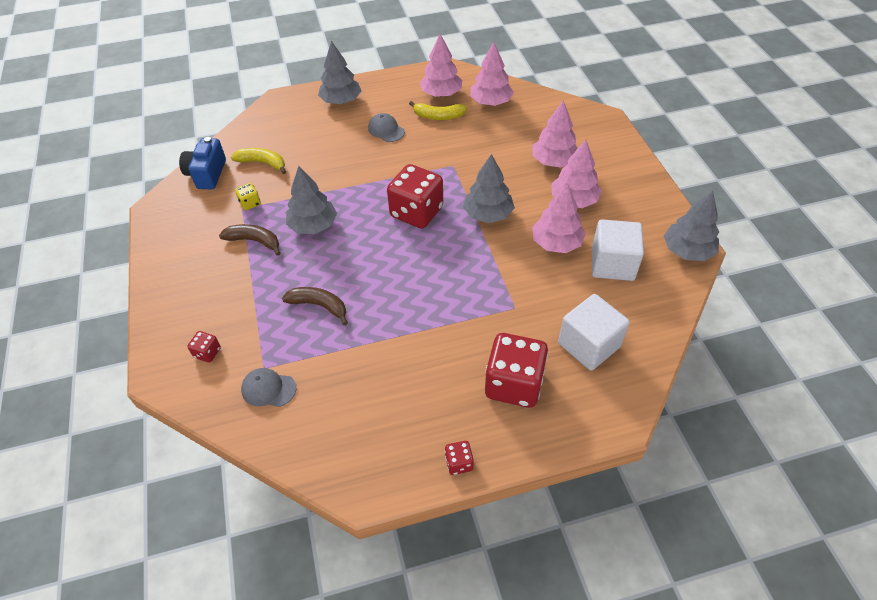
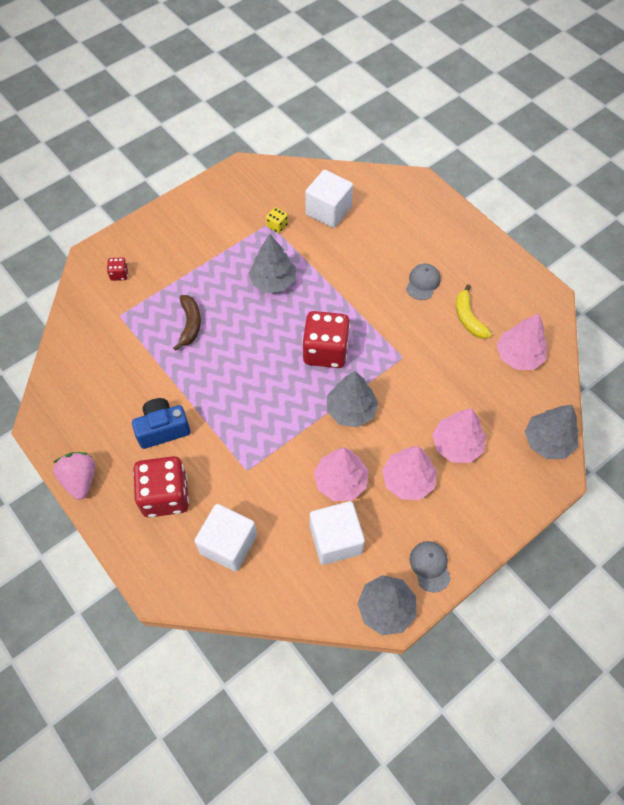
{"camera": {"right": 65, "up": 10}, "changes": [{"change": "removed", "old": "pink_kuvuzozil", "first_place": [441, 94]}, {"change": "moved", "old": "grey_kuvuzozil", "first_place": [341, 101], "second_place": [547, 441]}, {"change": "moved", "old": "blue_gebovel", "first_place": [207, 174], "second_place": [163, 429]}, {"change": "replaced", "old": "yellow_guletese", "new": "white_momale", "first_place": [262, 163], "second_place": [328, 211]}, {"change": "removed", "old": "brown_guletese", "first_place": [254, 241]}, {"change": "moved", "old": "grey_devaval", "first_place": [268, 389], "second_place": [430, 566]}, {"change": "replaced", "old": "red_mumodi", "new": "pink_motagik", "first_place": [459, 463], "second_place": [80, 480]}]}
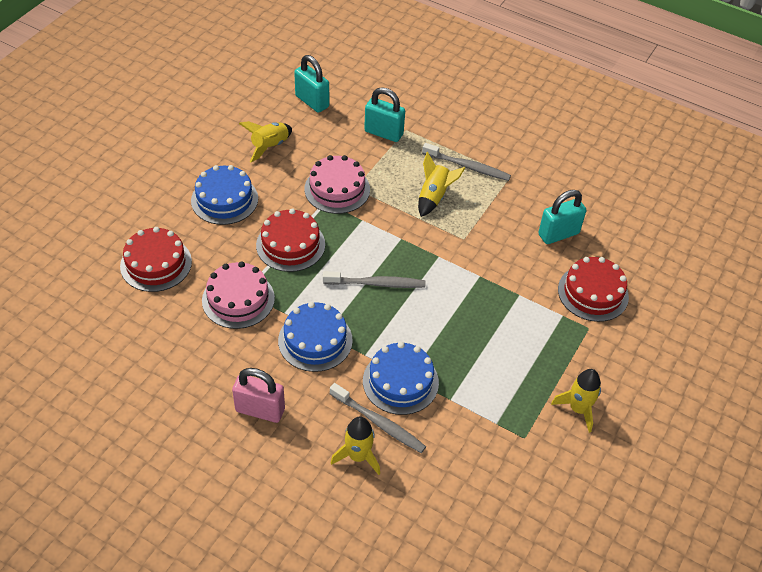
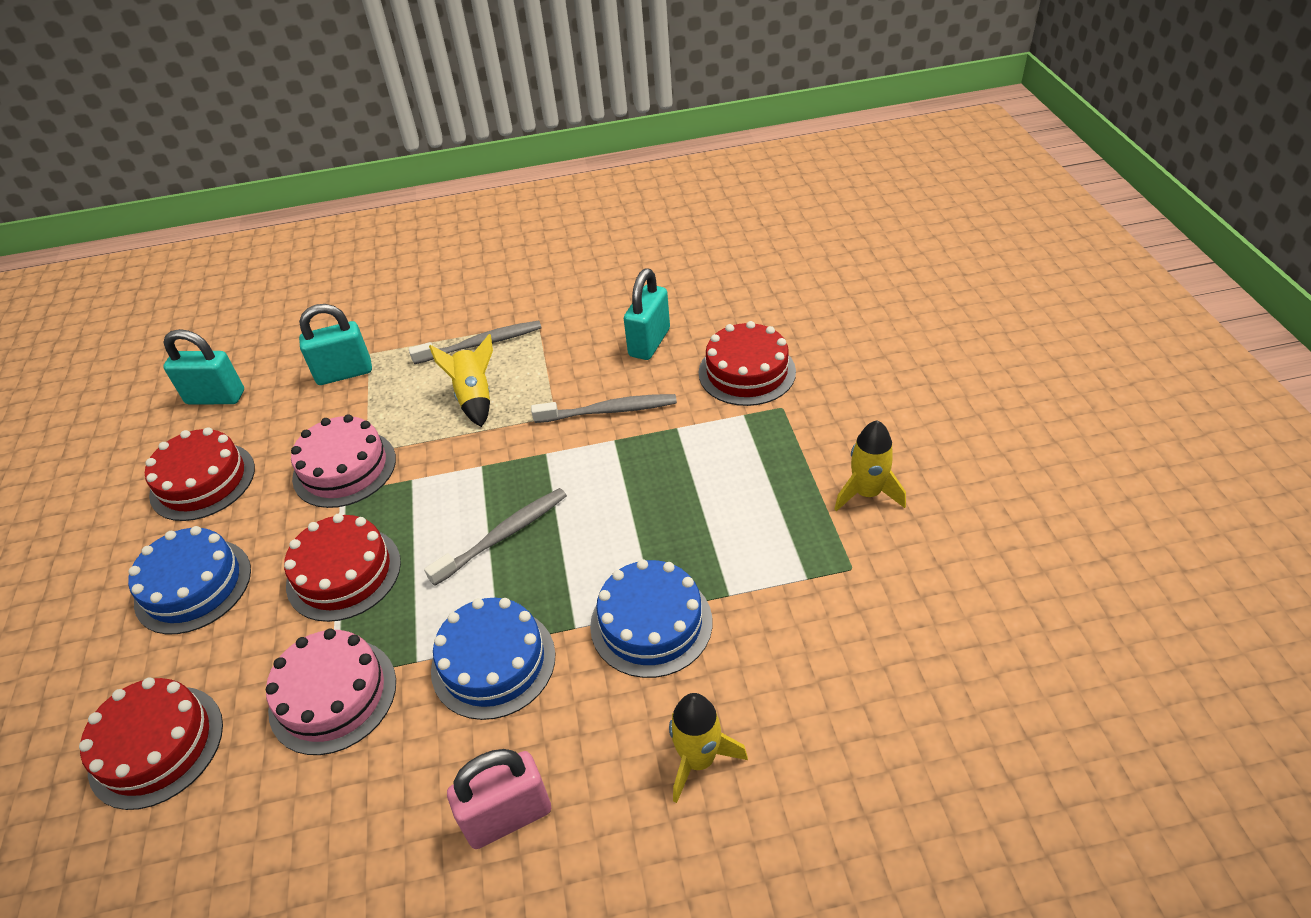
{"camera": {"right": -35, "up": -5}, "changes": [{"change": "replaced", "old": "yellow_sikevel", "new": "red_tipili", "first_place": [269, 146], "second_place": [202, 481]}, {"change": "moved", "old": "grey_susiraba", "first_place": [379, 423], "second_place": [609, 411]}]}
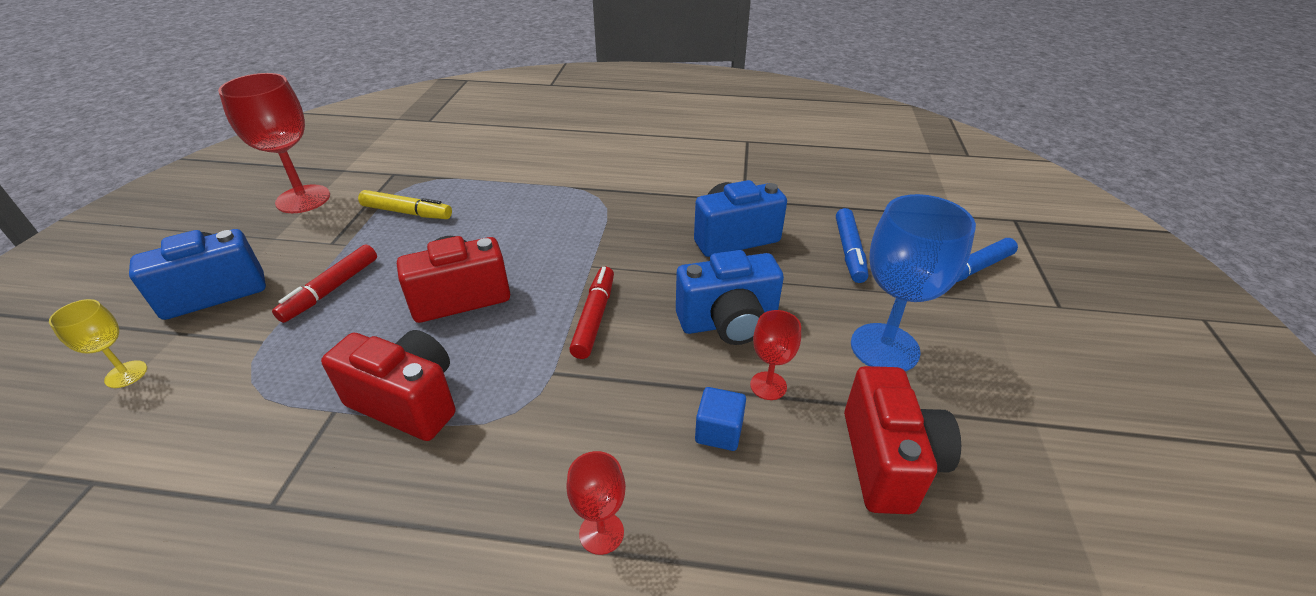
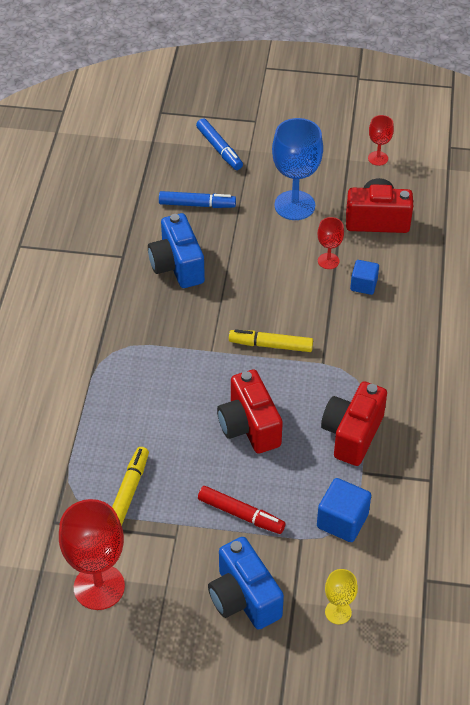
{"camera": {"right": -90, "up": 10}, "changes": [{"change": "removed", "old": "blue_gebovel", "first_place": [728, 323]}, {"change": "recoloured", "old": "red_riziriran", "new": "yellow_riziriran", "first_place": [594, 318], "second_place": [271, 345]}, {"change": "moved", "old": "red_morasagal", "first_place": [601, 533], "second_place": [378, 158]}, {"change": "added", "new": "blue_momale", "second_place": [342, 521]}]}
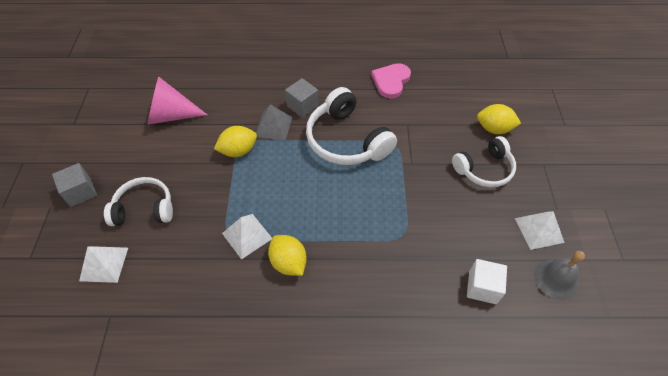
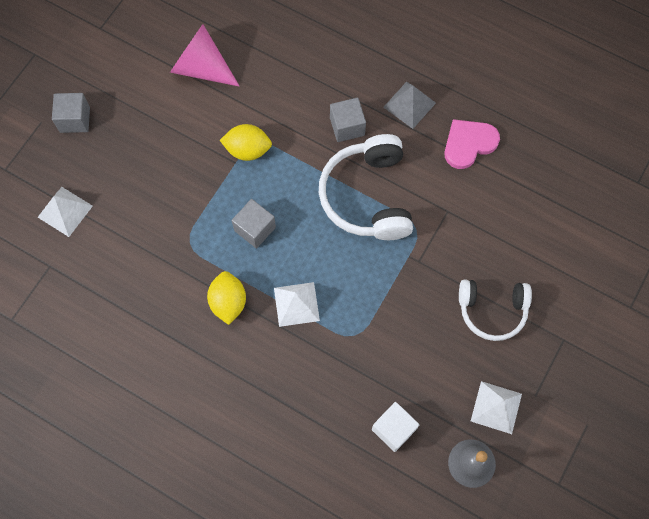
{"camera": {"right": 30, "up": 15}, "changes": [{"change": "removed", "old": "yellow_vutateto", "first_place": [494, 129]}, {"change": "moved", "old": "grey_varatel", "first_place": [273, 126], "second_place": [409, 105]}, {"change": "removed", "old": "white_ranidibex", "first_place": [144, 208]}, {"change": "moved", "old": "white_varatel", "first_place": [247, 236], "second_place": [296, 304]}, {"change": "added", "new": "grey_momale", "second_place": [255, 229]}]}
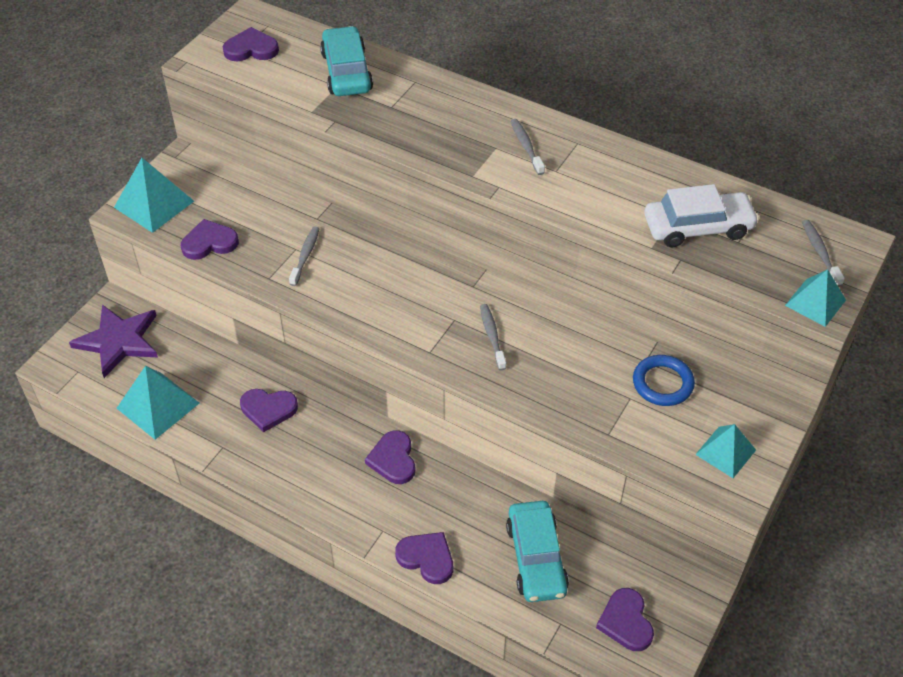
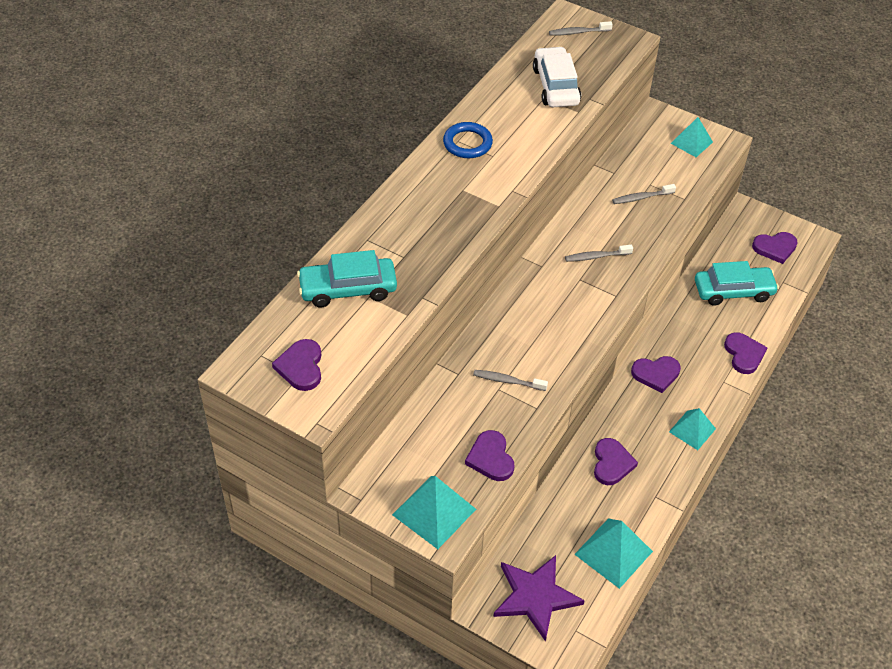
{"camera": {"right": -90, "up": 0}, "changes": [{"change": "moved", "old": "grey_susiraba", "first_place": [526, 146], "second_place": [641, 197]}, {"change": "moved", "old": "turquoise_varatel", "first_place": [815, 302], "second_place": [692, 430]}, {"change": "moved", "old": "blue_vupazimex", "first_place": [662, 383], "second_place": [467, 143]}, {"change": "turned", "old": "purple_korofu", "first_place": [427, 558], "second_place": [744, 354], "degrees": 135}]}
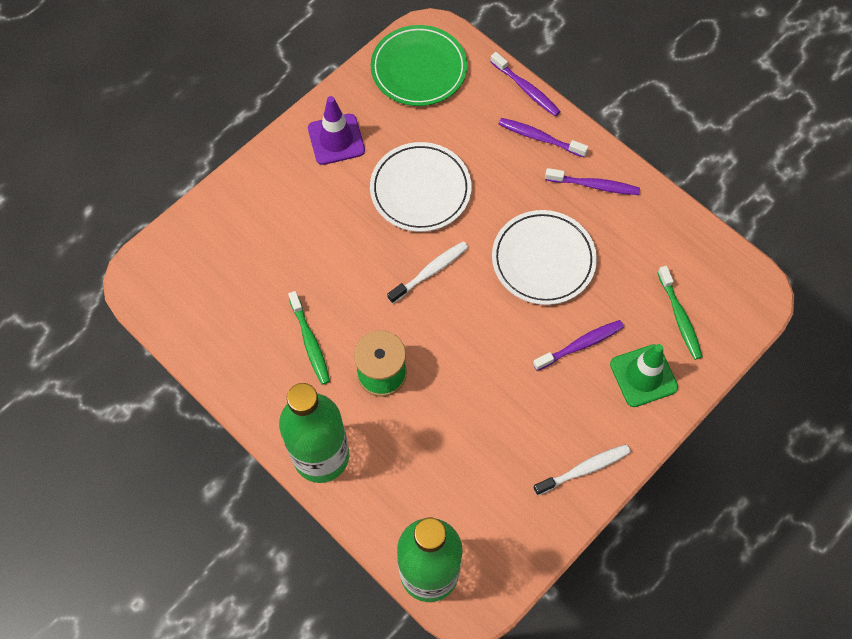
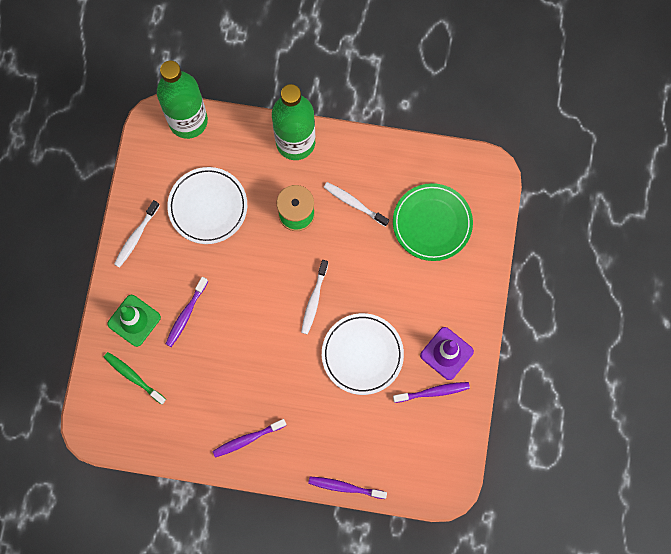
{"camera": {"right": 145, "up": 10}, "changes": [{"change": "moved", "old": "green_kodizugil", "first_place": [419, 69], "second_place": [432, 223]}, {"change": "moved", "old": "purple_susiraba", "first_place": [539, 138], "second_place": [433, 392]}, {"change": "moved", "old": "white_kodizugil", "first_place": [543, 260], "second_place": [208, 207]}, {"change": "recoloured", "old": "green_susiraba", "new": "white_susiraba", "first_place": [310, 342], "second_place": [354, 203]}]}
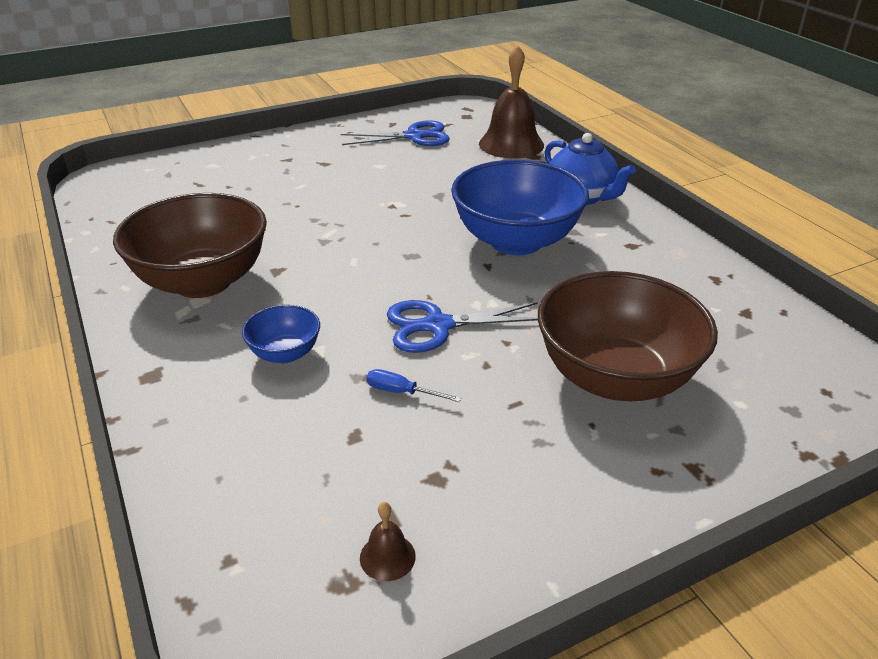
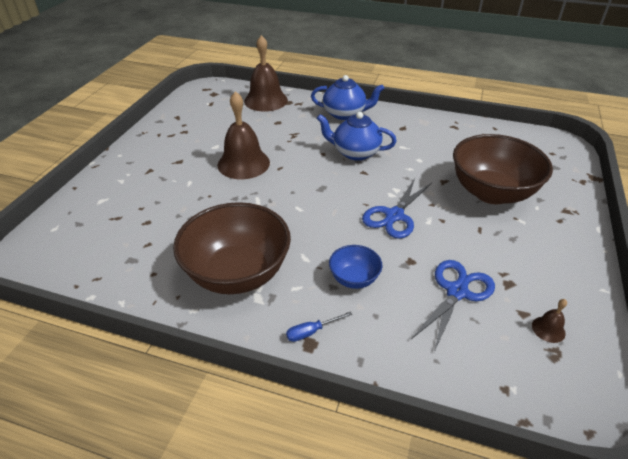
{"camera": {"right": -45, "up": 5}, "changes": [{"change": "moved", "old": "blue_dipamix", "first_place": [414, 136], "second_place": [457, 292]}, {"change": "replaced", "old": "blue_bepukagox", "new": "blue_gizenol", "first_place": [516, 241], "second_place": [355, 152]}, {"change": "moved", "old": "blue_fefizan", "first_place": [401, 392], "second_place": [311, 332]}, {"change": "added", "new": "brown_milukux", "second_place": [243, 163]}]}
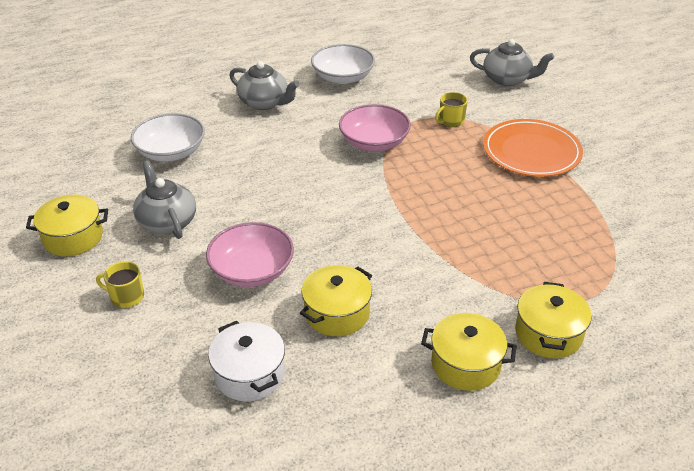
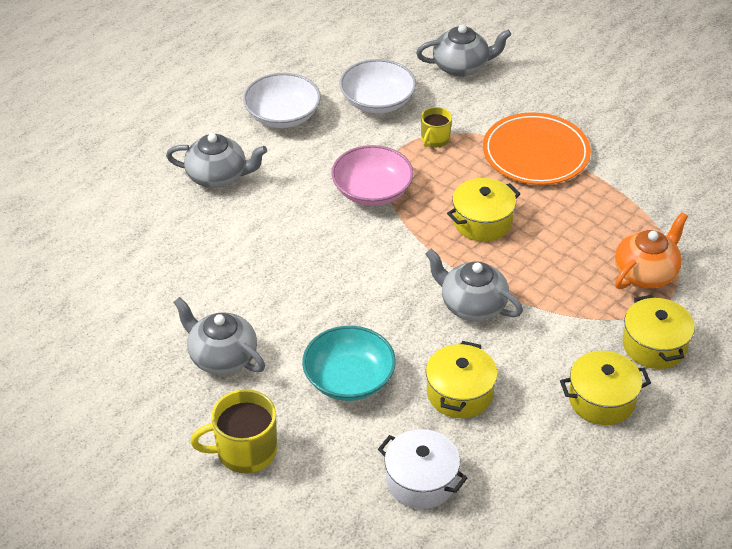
{"camera": {"right": -25, "up": 5}, "changes": [{"change": "moved", "old": "white_bepukagox", "first_place": [171, 152], "second_place": [377, 101]}, {"change": "moved", "old": "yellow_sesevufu", "first_place": [73, 237], "second_place": [482, 221]}, {"change": "recoloured", "old": "pink_bepukagox", "new": "turquoise_bepukagox", "first_place": [252, 270], "second_place": [349, 379]}, {"change": "resized", "old": "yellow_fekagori", "first_place": [126, 296], "second_place": [245, 451], "factor": 1.67}, {"change": "added", "new": "orange_gizenol", "second_place": [646, 273]}, {"change": "added", "new": "grey_gizenol", "second_place": [472, 305]}]}
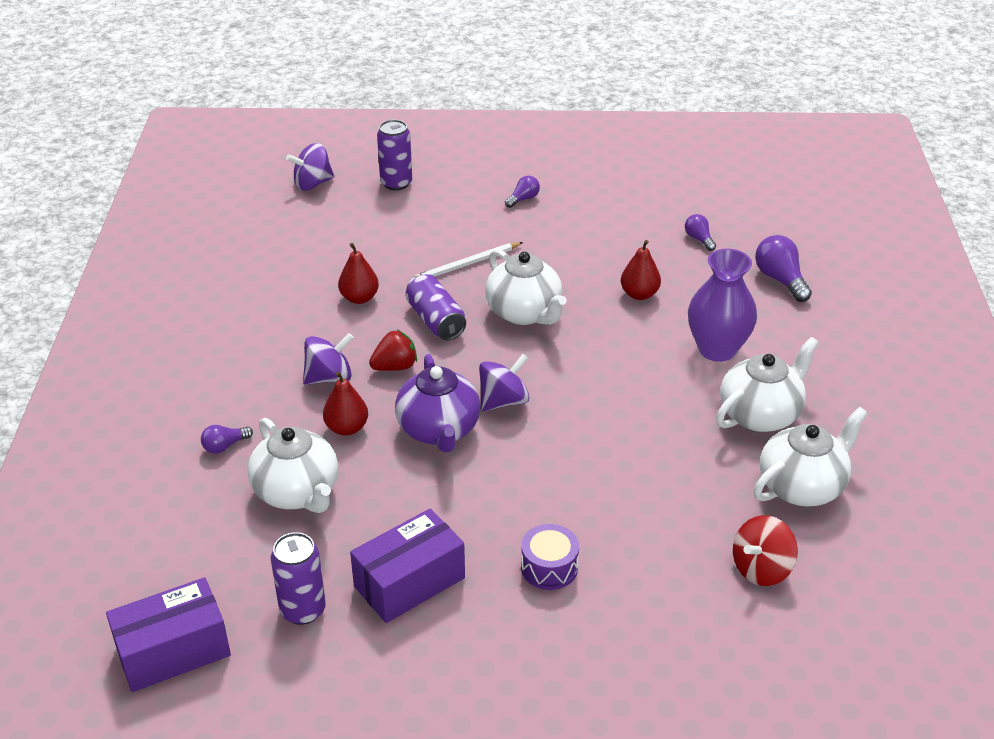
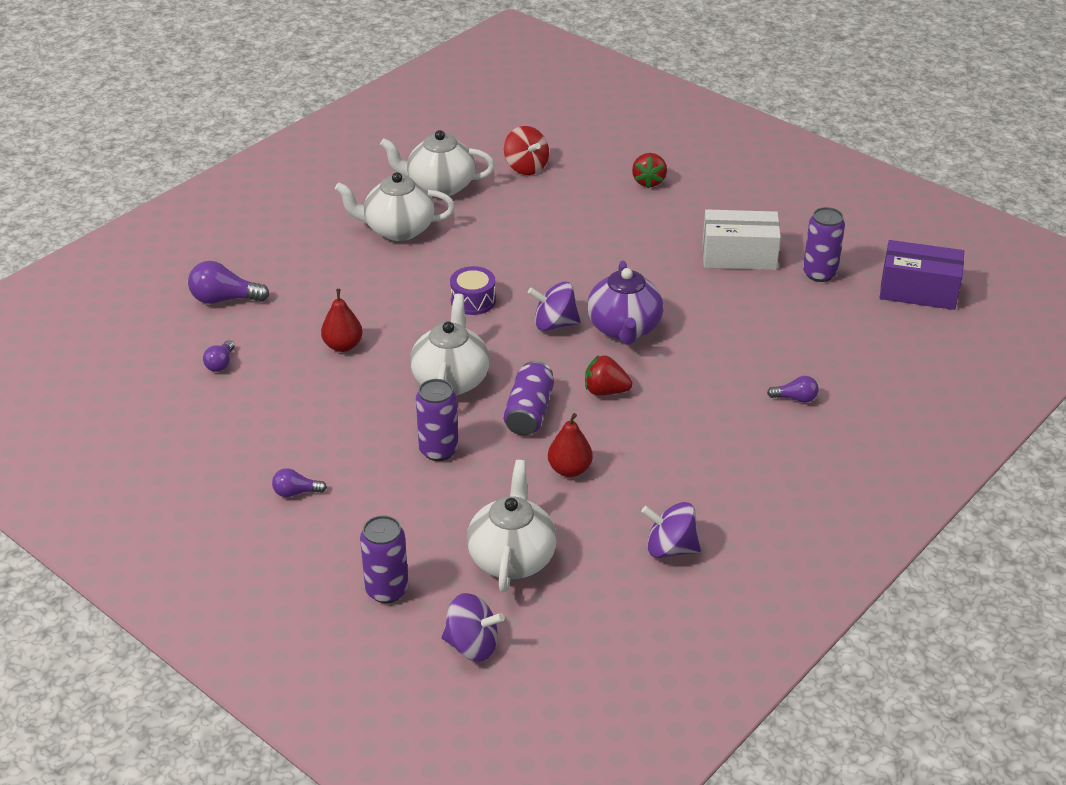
{"camera": {"right": -140, "up": 0}, "changes": [{"change": "turned", "old": "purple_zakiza", "first_place": [780, 279], "second_place": [224, 299], "degrees": 75}, {"change": "replaced", "old": "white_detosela", "new": "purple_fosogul", "first_place": [467, 264], "second_place": [438, 450]}, {"change": "removed", "old": "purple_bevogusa", "first_place": [717, 349]}, {"change": "moved", "old": "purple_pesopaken", "first_place": [329, 377], "second_place": [670, 548]}, {"change": "turned", "old": "purple_gizenol", "first_place": [439, 430], "second_place": [624, 329], "degrees": 150}, {"change": "removed", "old": "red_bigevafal", "first_place": [346, 428]}, {"change": "moved", "old": "white_gizenol", "first_place": [297, 492], "second_place": [512, 558]}, {"change": "recoloured", "old": "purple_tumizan", "new": "white_tumizan", "first_place": [409, 582], "second_place": [739, 256]}, {"change": "turned", "old": "red_pesopaken", "first_place": [761, 569], "second_place": [526, 167], "degrees": 60}, {"change": "moved", "old": "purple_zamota", "first_place": [549, 567], "second_place": [473, 301]}, {"change": "added", "new": "red_motagik", "second_place": [648, 181]}]}
